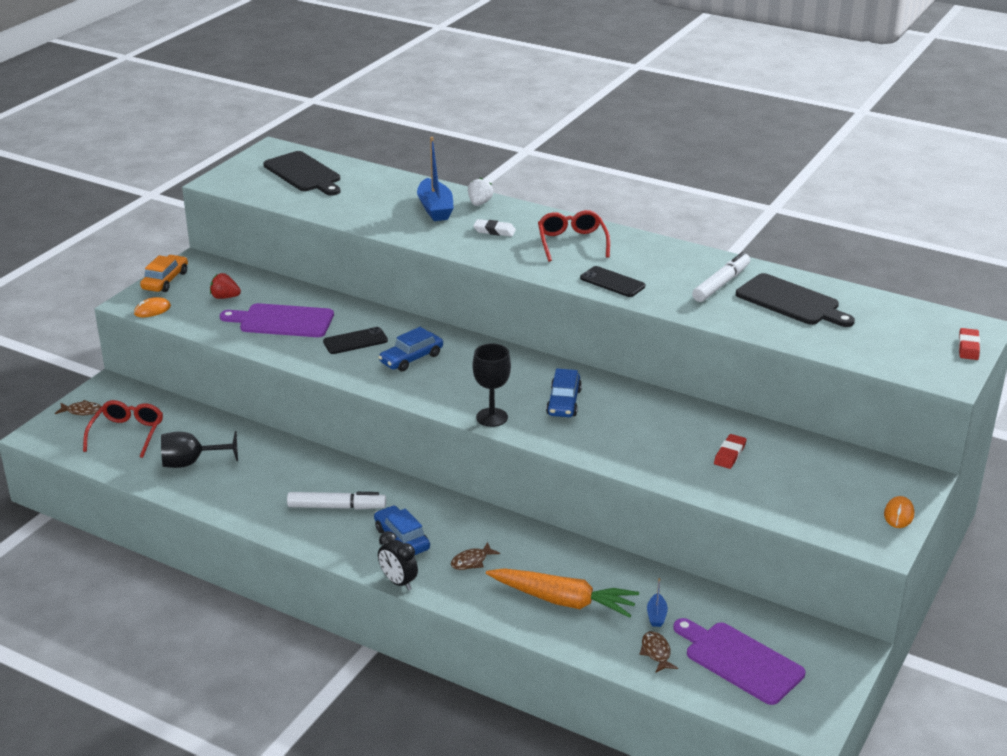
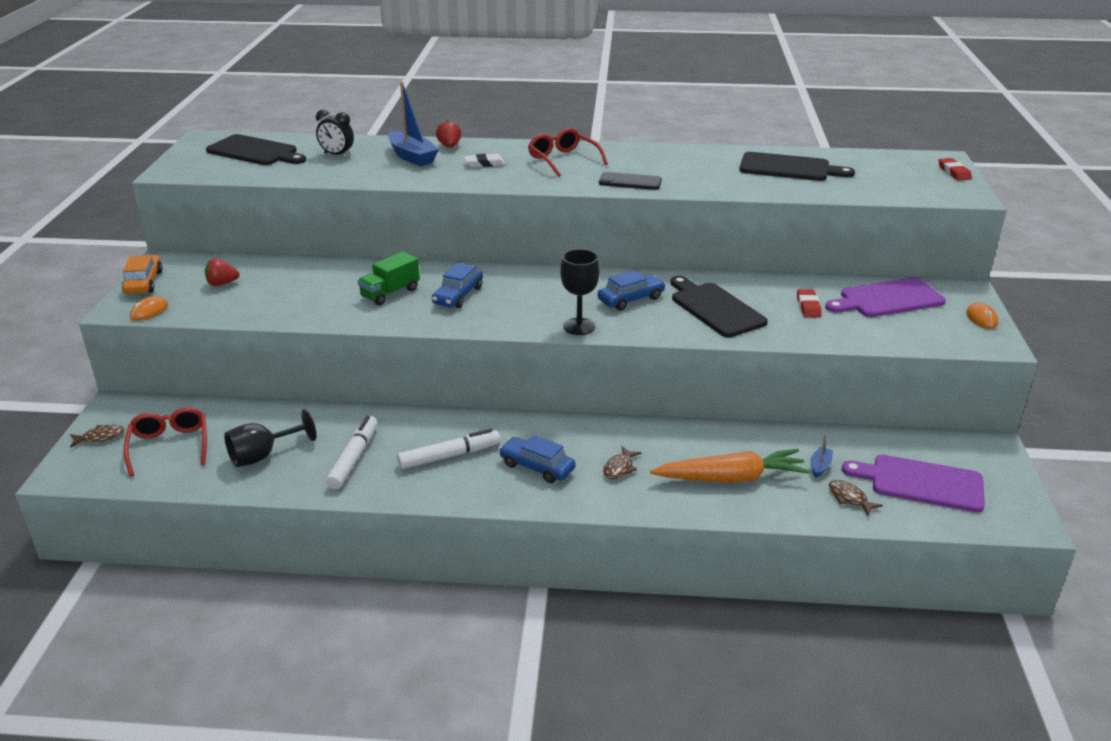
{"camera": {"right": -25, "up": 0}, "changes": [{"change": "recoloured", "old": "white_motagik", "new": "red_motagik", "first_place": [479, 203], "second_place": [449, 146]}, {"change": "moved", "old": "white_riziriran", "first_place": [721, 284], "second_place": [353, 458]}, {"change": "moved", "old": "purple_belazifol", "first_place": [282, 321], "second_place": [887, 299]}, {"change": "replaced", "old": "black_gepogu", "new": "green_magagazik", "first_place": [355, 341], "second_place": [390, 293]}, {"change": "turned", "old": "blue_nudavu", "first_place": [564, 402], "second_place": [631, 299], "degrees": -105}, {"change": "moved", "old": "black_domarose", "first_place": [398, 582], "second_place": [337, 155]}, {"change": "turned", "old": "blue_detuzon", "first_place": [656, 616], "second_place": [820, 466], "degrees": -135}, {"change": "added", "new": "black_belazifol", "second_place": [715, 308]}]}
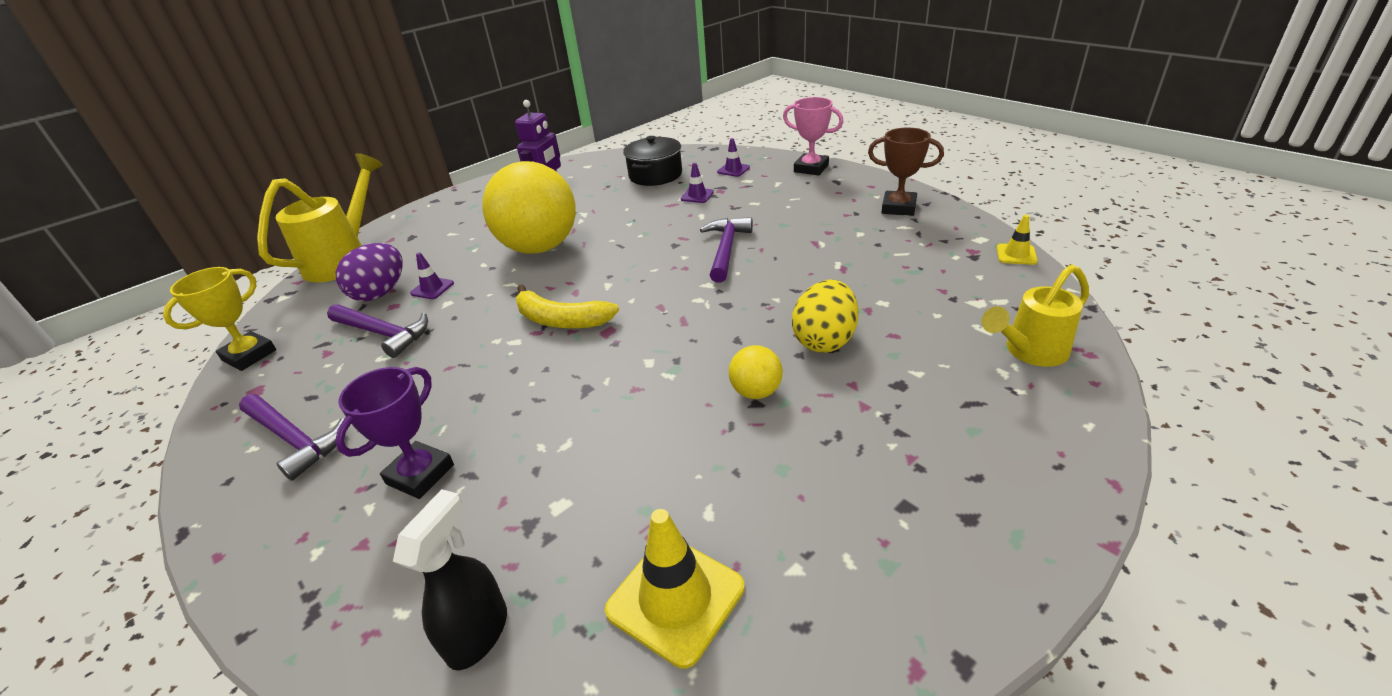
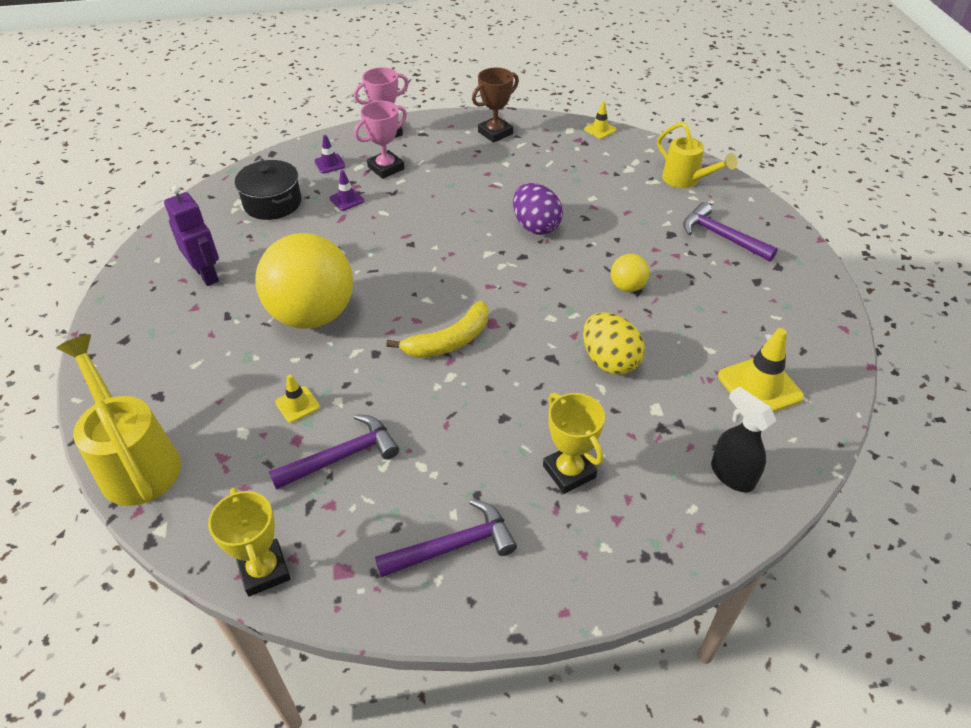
{"camera": {"right": -60, "up": 10}, "changes": [{"change": "moved", "old": "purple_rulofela", "first_place": [726, 249], "second_place": [721, 236]}, {"change": "moved", "old": "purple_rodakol", "first_place": [380, 293], "second_place": [535, 226]}, {"change": "recoloured", "old": "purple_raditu", "new": "yellow_raditu", "first_place": [432, 288], "second_place": [297, 404]}, {"change": "turned", "old": "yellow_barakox", "first_place": [1029, 352], "second_place": [686, 180], "degrees": -45}, {"change": "moved", "old": "yellow_rodakol", "first_place": [824, 340], "second_place": [609, 361]}, {"change": "recoloured", "old": "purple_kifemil", "new": "yellow_kifemil", "first_place": [420, 474], "second_place": [569, 472]}, {"change": "added", "new": "pink_kifemil", "second_place": [386, 168]}]}
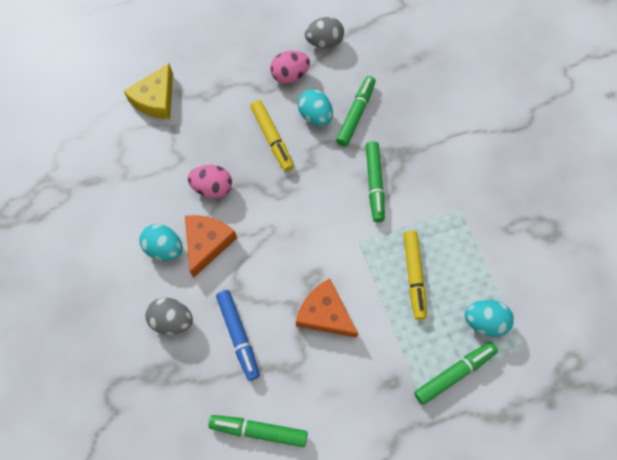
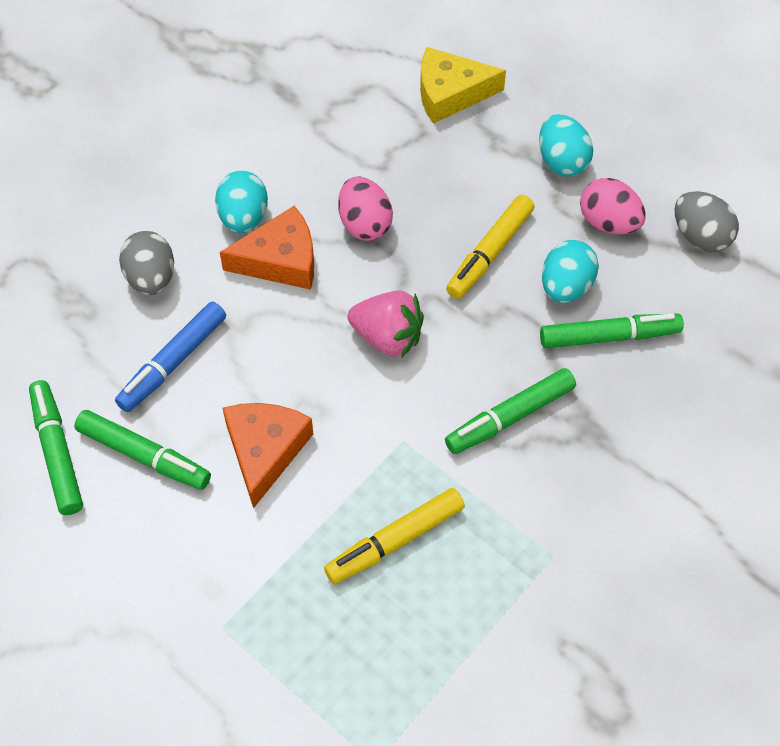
{"camera": {"right": 60, "up": -10}, "changes": [{"change": "moved", "old": "turquoise_rodakol", "first_place": [484, 321], "second_place": [562, 162]}, {"change": "moved", "old": "green_riziriran", "first_place": [454, 373], "second_place": [144, 456]}, {"change": "added", "new": "pink_motagik", "second_place": [387, 337]}]}
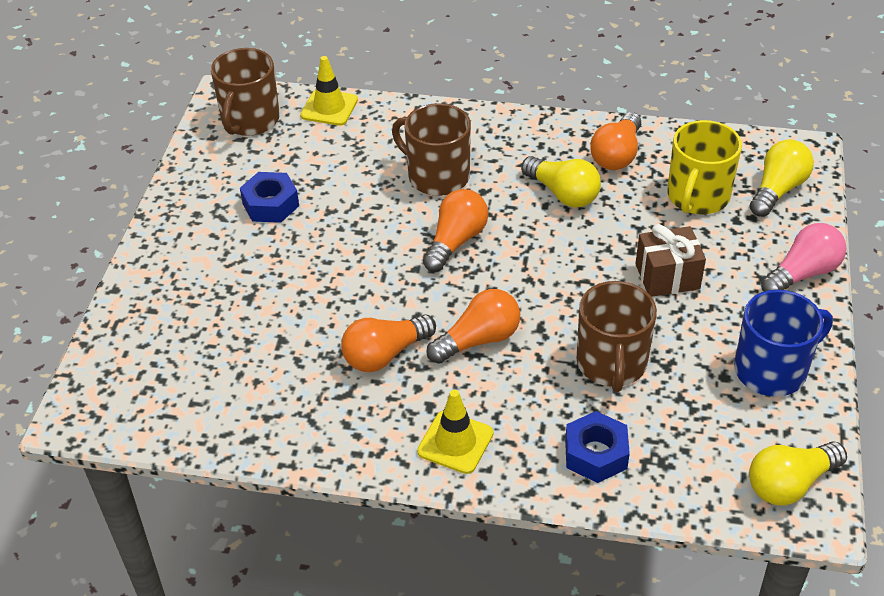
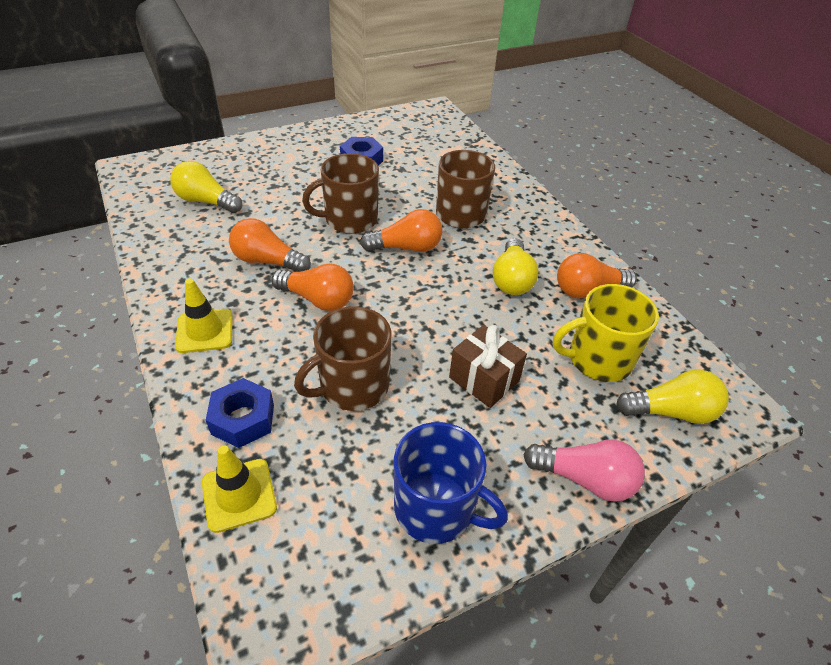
{"camera": {"right": 50, "up": 0}, "changes": [{"change": "moved", "old": "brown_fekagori", "first_place": [250, 120], "second_place": [349, 219]}, {"change": "moved", "old": "yellow_raditu", "first_place": [329, 108], "second_place": [239, 495]}, {"change": "moved", "old": "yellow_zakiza", "first_place": [790, 484], "second_place": [206, 201]}]}
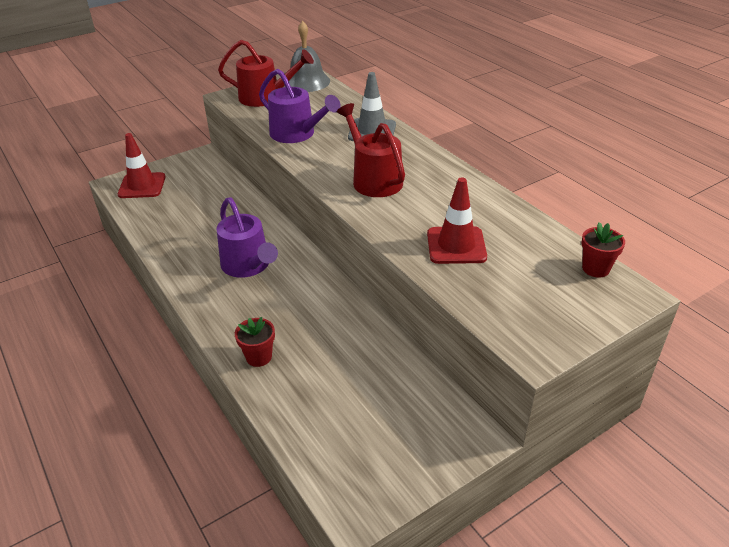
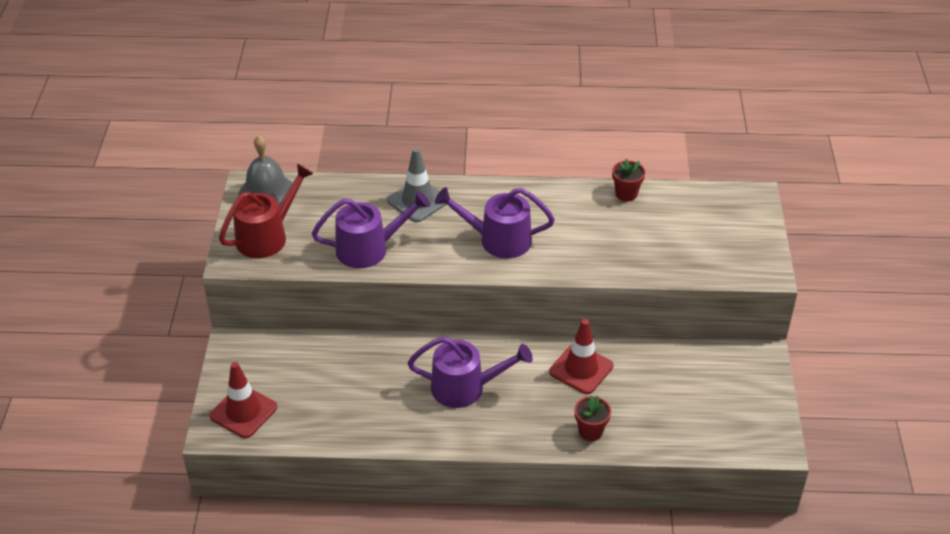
{"camera": {"right": -55, "up": 5}, "changes": [{"change": "recoloured", "old": "red_barakox", "new": "purple_barakox", "first_place": [373, 179], "second_place": [497, 240]}, {"change": "moved", "old": "red_raditu", "first_place": [456, 245], "second_place": [581, 369]}, {"change": "moved", "old": "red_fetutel", "first_place": [595, 268], "second_place": [626, 194]}]}
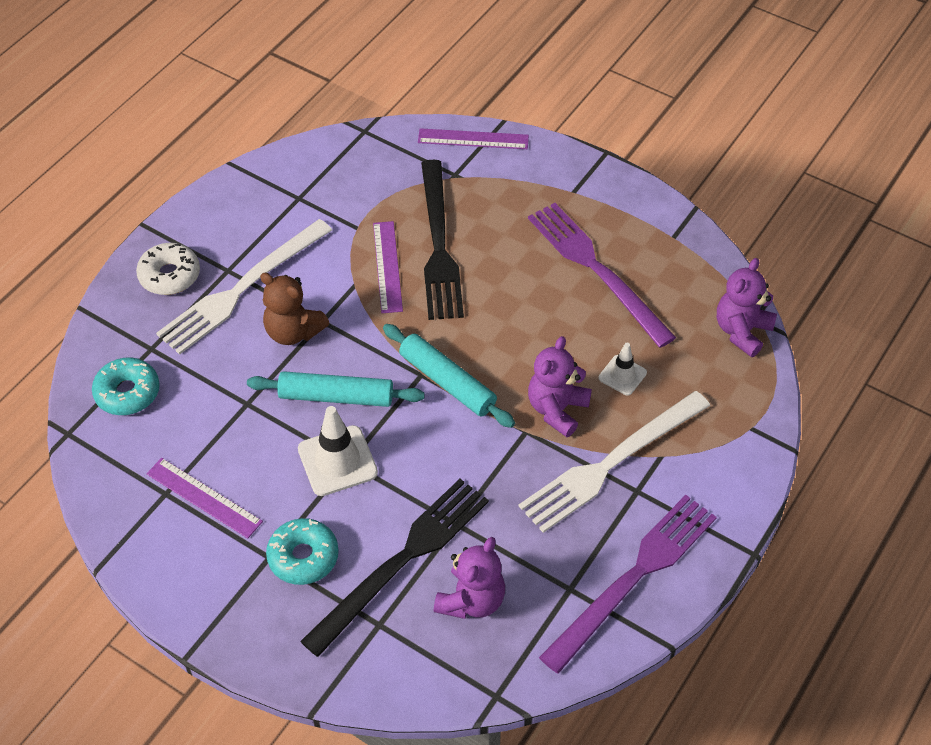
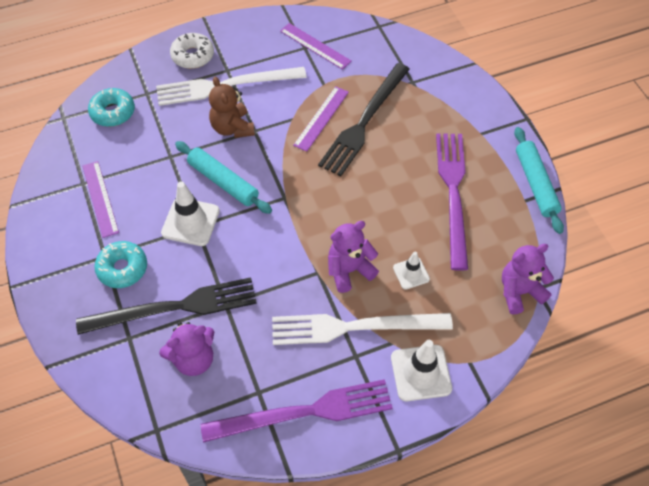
{"camera": {"right": 35, "up": 5}, "changes": [{"change": "moved", "old": "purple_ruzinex", "first_place": [473, 139], "second_place": [315, 46]}, {"change": "moved", "old": "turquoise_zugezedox", "first_place": [447, 382], "second_place": [536, 184]}, {"change": "added", "new": "white_raditu", "second_place": [421, 373]}]}
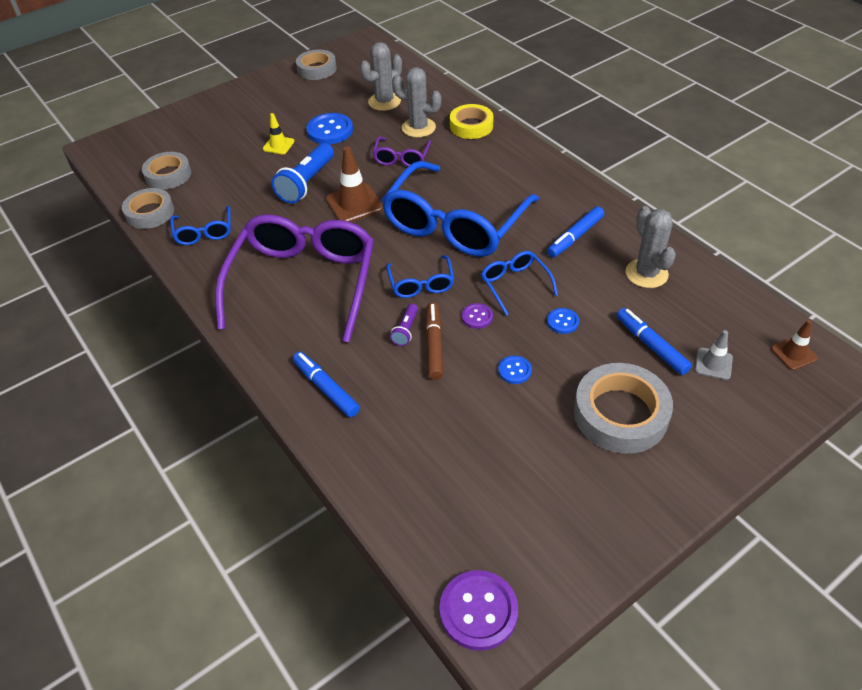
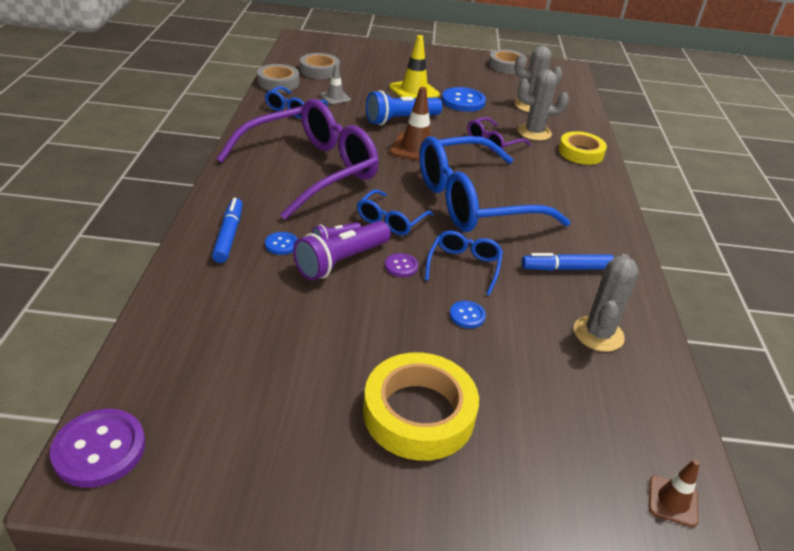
{"camera": {"right": 35, "up": -10}, "changes": [{"change": "turned", "old": "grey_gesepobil", "first_place": [418, 128], "second_place": [534, 132], "degrees": -60}, {"change": "resized", "old": "yellow_raditu", "first_place": [278, 145], "second_place": [414, 91], "factor": 1.69}, {"change": "replaced", "old": "brown_riziriran", "new": "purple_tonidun", "first_place": [434, 345], "second_place": [341, 261]}, {"change": "removed", "old": "blue_riziriran", "first_place": [651, 345]}, {"change": "moved", "old": "grey_raditu", "first_place": [713, 364], "second_place": [335, 97]}, {"change": "moved", "old": "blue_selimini", "first_place": [514, 370], "second_place": [281, 244]}, {"change": "recoloured", "old": "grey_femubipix", "new": "yellow_femubipix", "first_place": [620, 414], "second_place": [419, 413]}]}
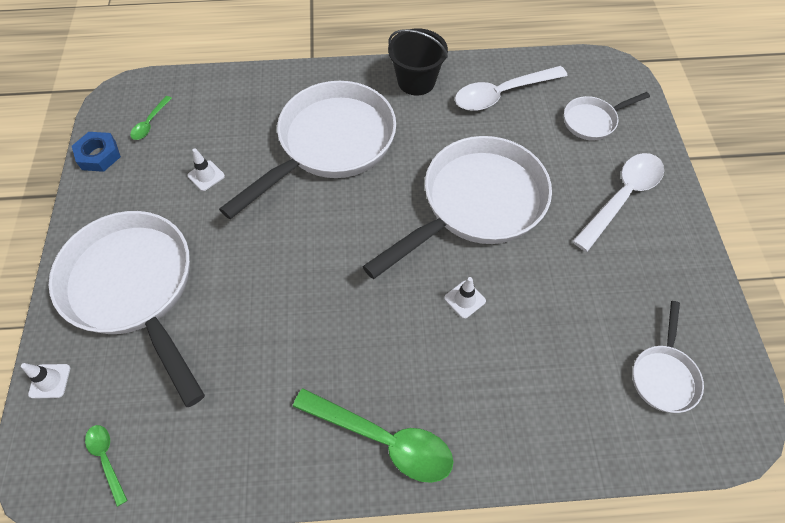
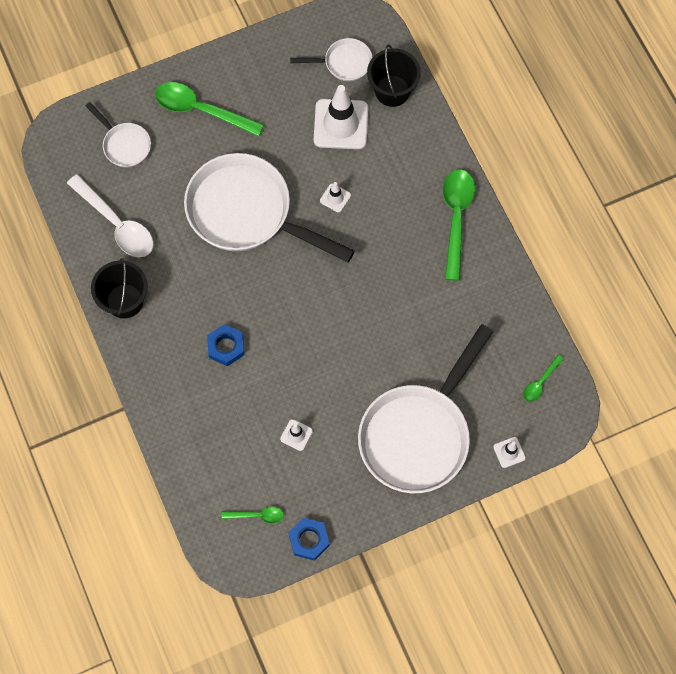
{"camera": {"right": -110, "up": 10}, "changes": [{"change": "replaced", "old": "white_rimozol", "new": "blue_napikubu", "first_place": [330, 144], "second_place": [226, 347]}, {"change": "recoloured", "old": "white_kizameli", "new": "green_kizameli", "first_place": [622, 197], "second_place": [201, 110]}, {"change": "added", "new": "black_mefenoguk", "second_place": [392, 91]}, {"change": "added", "new": "white_raditu", "second_place": [341, 124]}]}
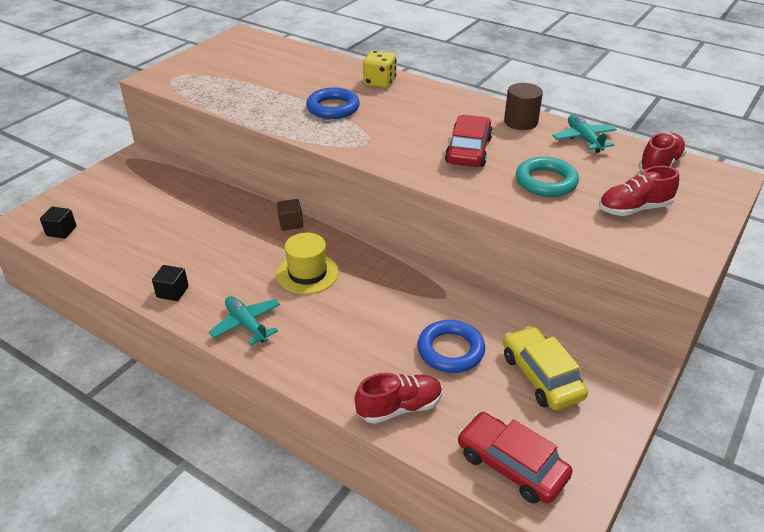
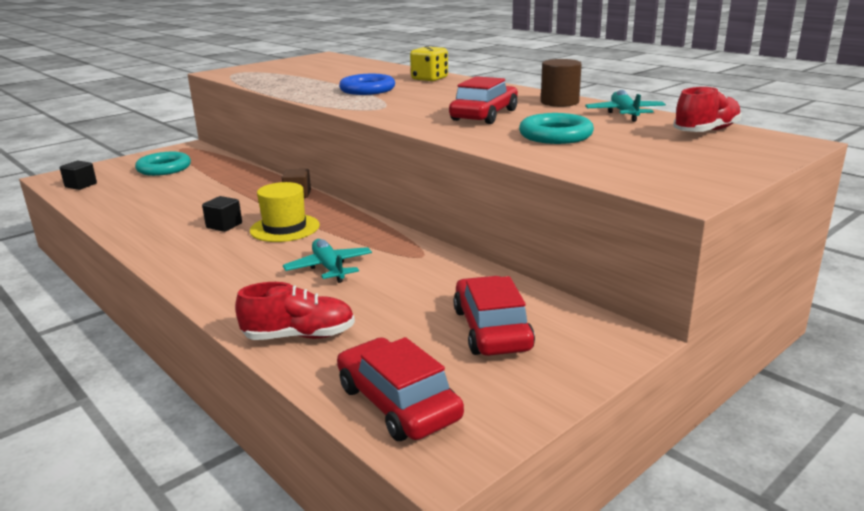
{"camera": {"right": 15, "up": -15}, "changes": [{"change": "removed", "old": "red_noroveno", "first_place": [634, 209]}, {"change": "moved", "old": "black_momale", "first_place": [172, 292], "second_place": [224, 225]}, {"change": "moved", "old": "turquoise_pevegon", "first_place": [246, 324], "second_place": [329, 268]}, {"change": "removed", "old": "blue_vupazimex", "first_place": [450, 350]}, {"change": "recoloured", "old": "yellow_nudavu", "new": "red_nudavu", "first_place": [541, 376], "second_place": [492, 329]}, {"change": "added", "new": "turquoise_vupazimex", "second_place": [164, 168]}]}
